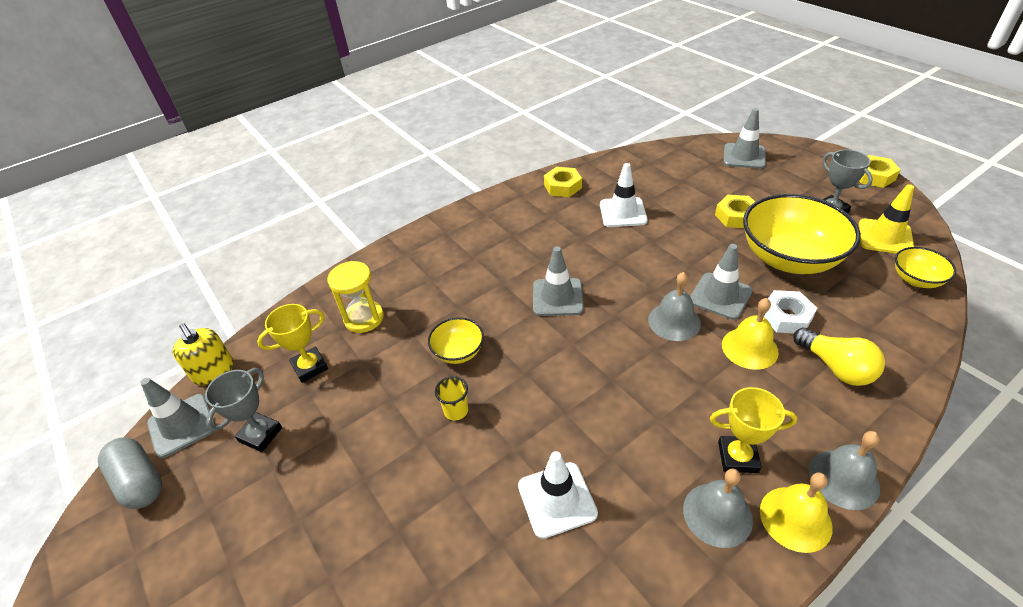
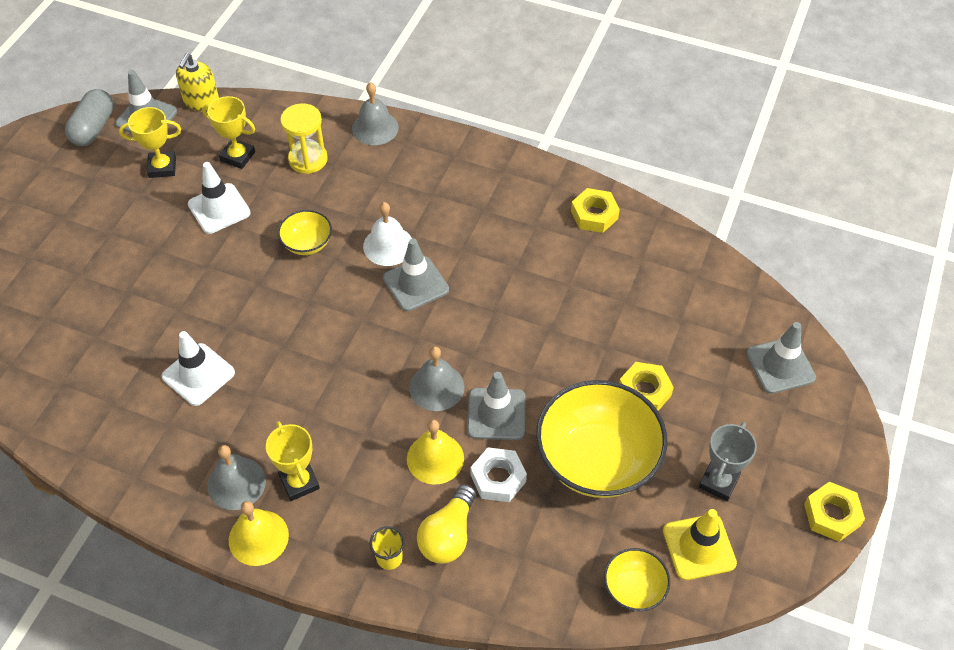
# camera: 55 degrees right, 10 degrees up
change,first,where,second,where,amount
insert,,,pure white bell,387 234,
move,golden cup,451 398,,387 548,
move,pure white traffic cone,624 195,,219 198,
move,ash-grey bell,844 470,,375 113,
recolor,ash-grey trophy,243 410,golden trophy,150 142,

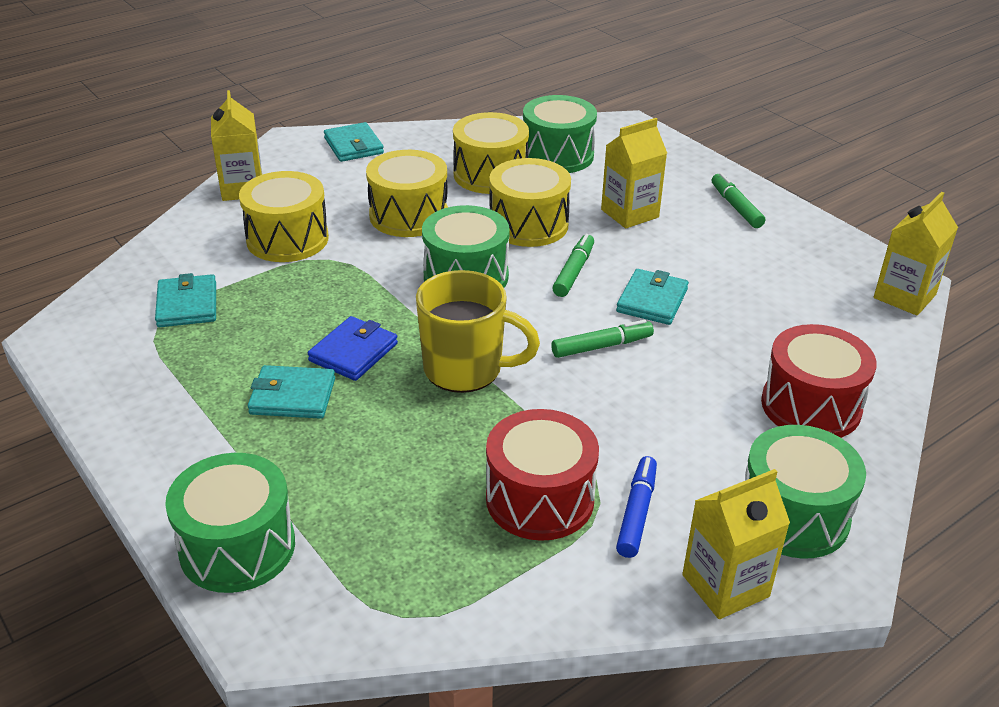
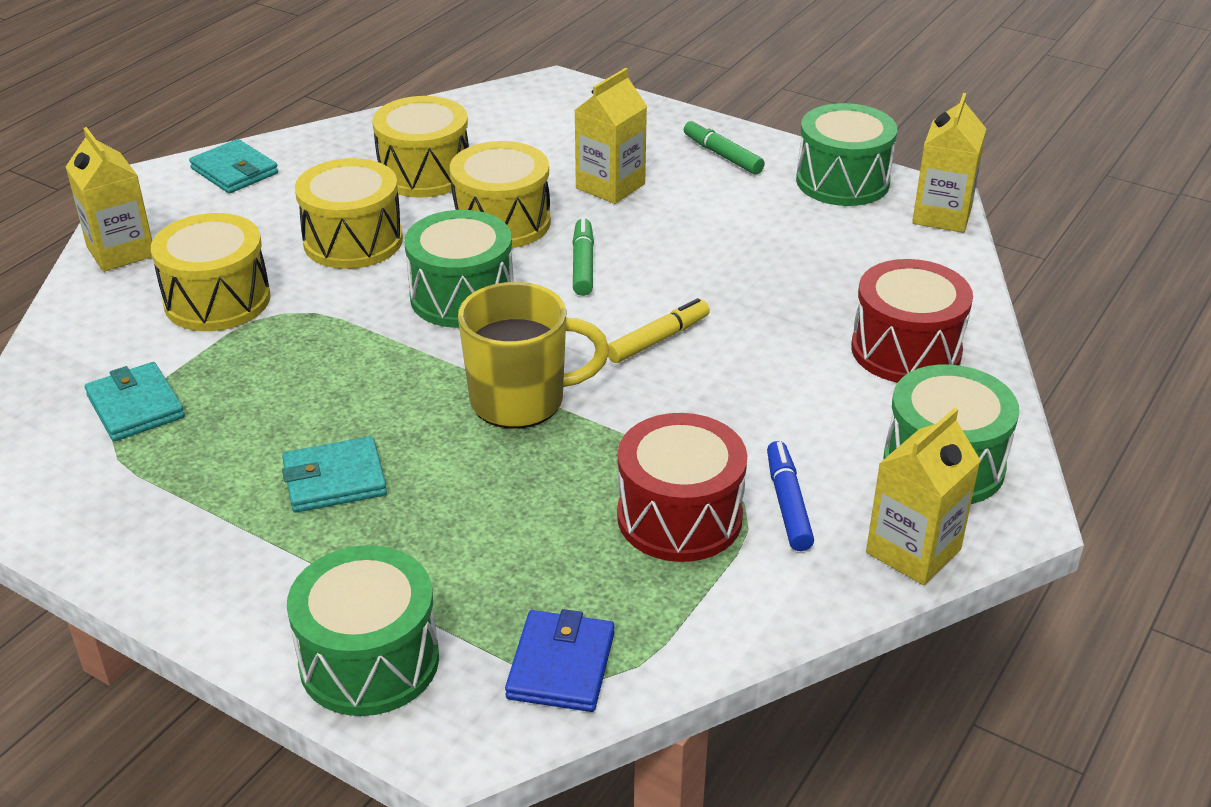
# camera: 20 degrees left, 0 degrees up
change,first,where,second,where,amount
delete,teal card wallet,652 297,,,
move,blue card wallet,353 348,,559 660,
move,leaf-green snare drum,560 134,,846 154,
recolor,leaf-green marker pen,602 339,golden marker pen,659 330,

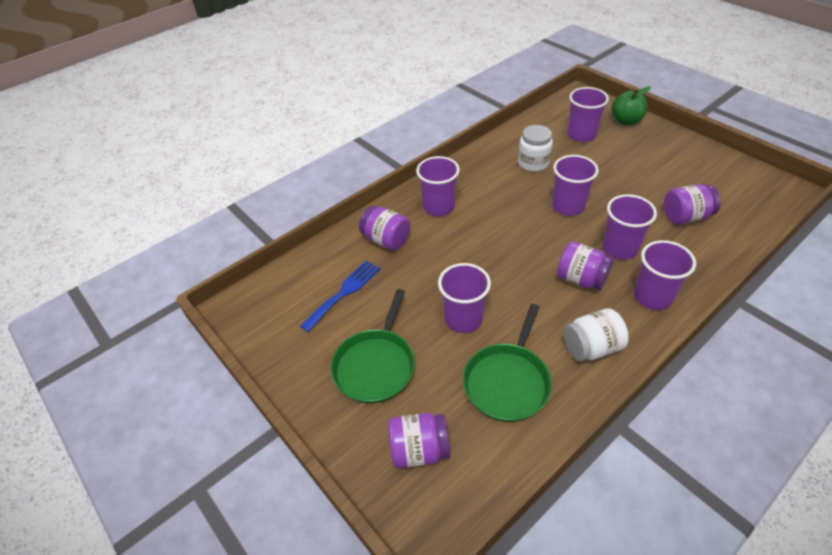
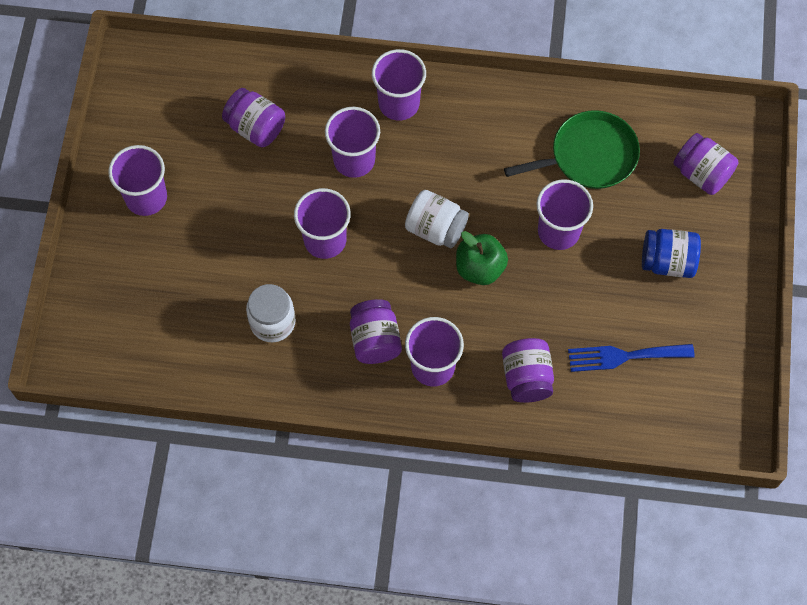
# camera: 135 degrees left, 20 degrees up
change,first,where,second,where,amount
move,royal purple jar,585 266,,376 331,
move,pure white jar,596 335,,437 219,
move,royal purple cup,588 114,,137 180,
move,leaf-green apple fruit,631 106,,482 258,
replace,leaf-green pan,372 346,blue jar,671 253,

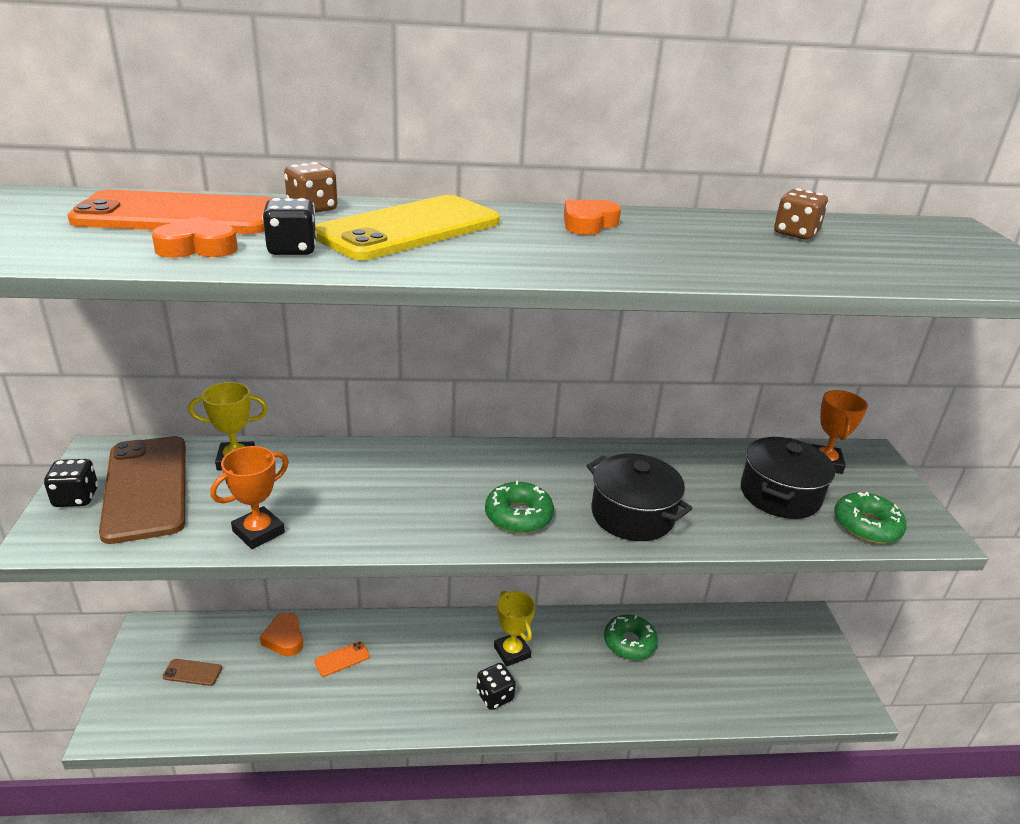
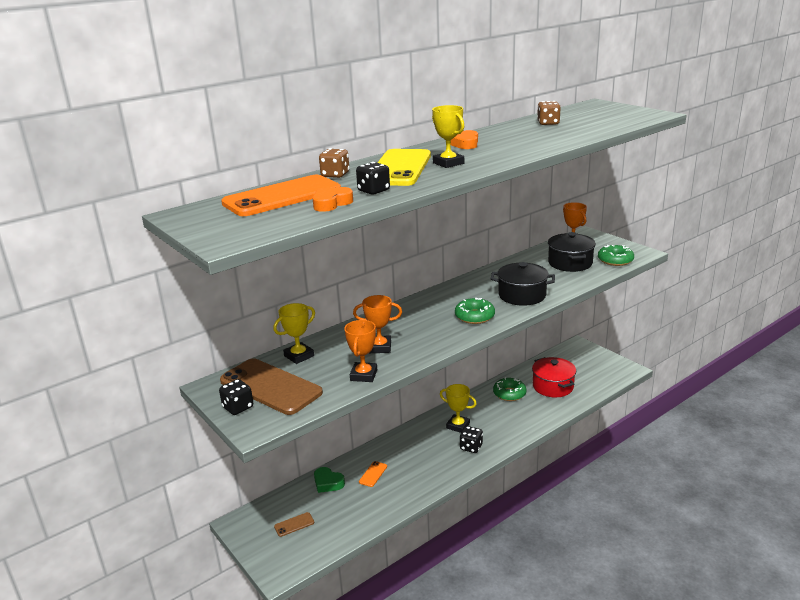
# camera: 30 degrees left, 5 degrees down
change,first,where,second,where,amount
insert,,,bright orange trophy,377 324,
insert,,,golden trophy,448 136,
insert,,,crimson stockpot,554 377,
recolor,bright orange heart shape,281 634,leaf-green heart shape,329 480,

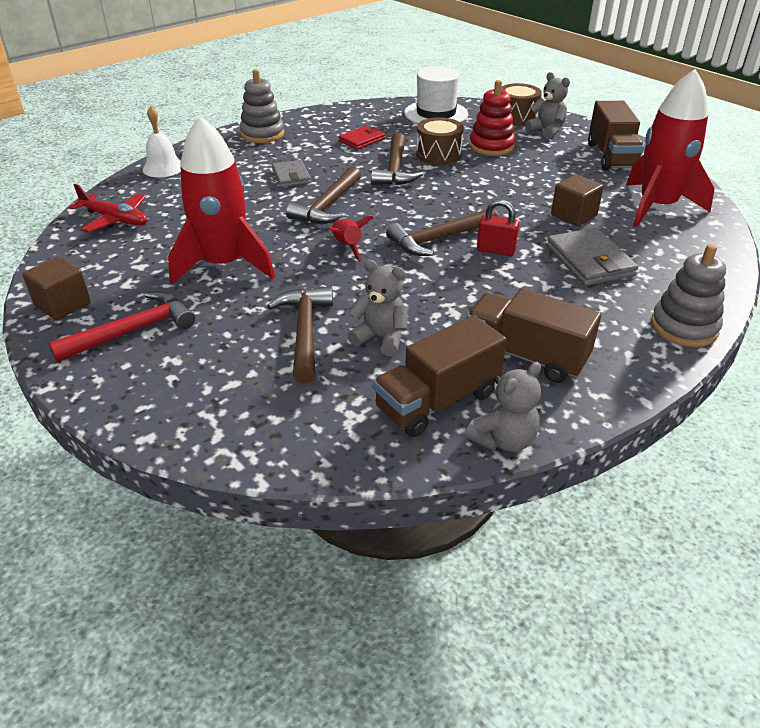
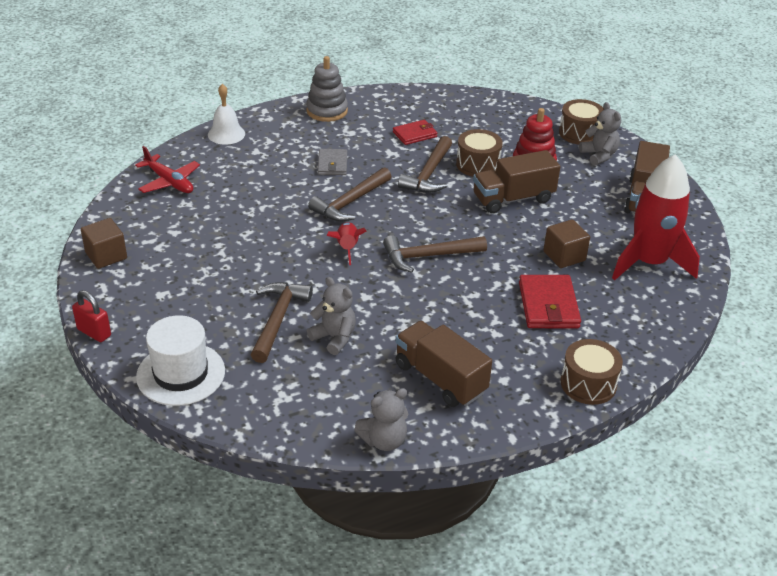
# camera: 15 degrees right, 0 degrees up
change,first,where,second,where,amount
delete,crimson carpenter's hammer,121 326,,,
delete,crimson toy rocket,221 200,,,
move,dark brown lorry,440 376,,516 182,
move,pure white top hat,436 95,,180 360,
move,crimson lock,498 227,,91 316,
replace,ash-grey stacking rings,688 295,dark brown snare drum,592 372,
recolor,ash-grey card wallet,592 257,crimson card wallet,550 301,

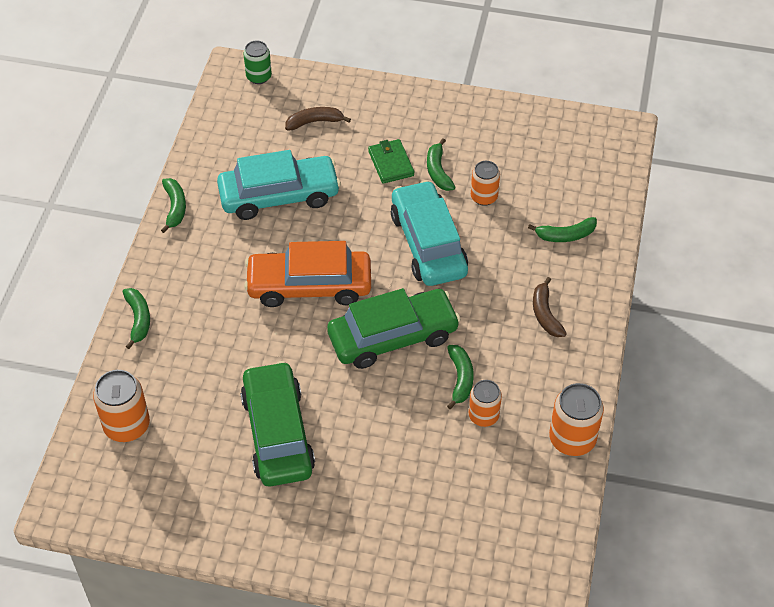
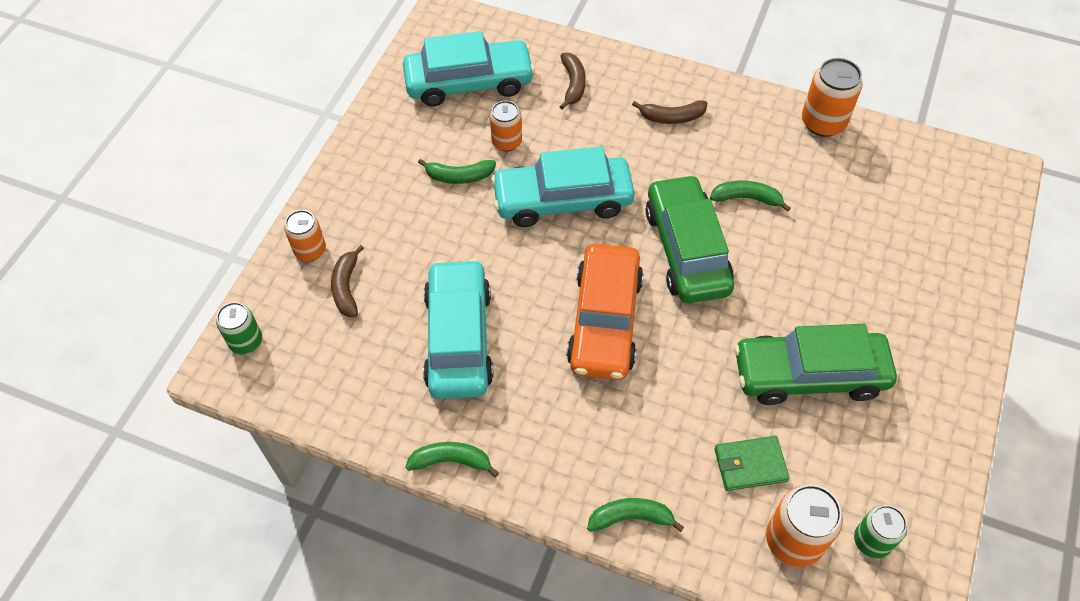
# camera: 80 degrees left, 5 degrees up
change,first,where,second,where,amount
insert,,,teal automobile,469 69,
insert,,,leaf-green can,880 531,
move,leaf-green card wallet,391 161,,752 463,
move,bright orange can,485 403,,305 235,
recolor,leaf-green banana,562 229,dark brown banana,572 81,

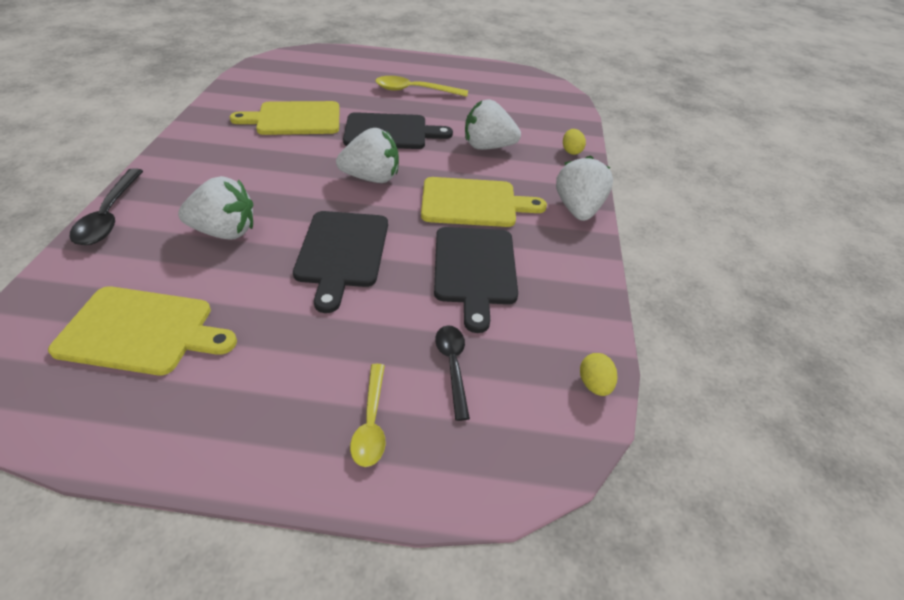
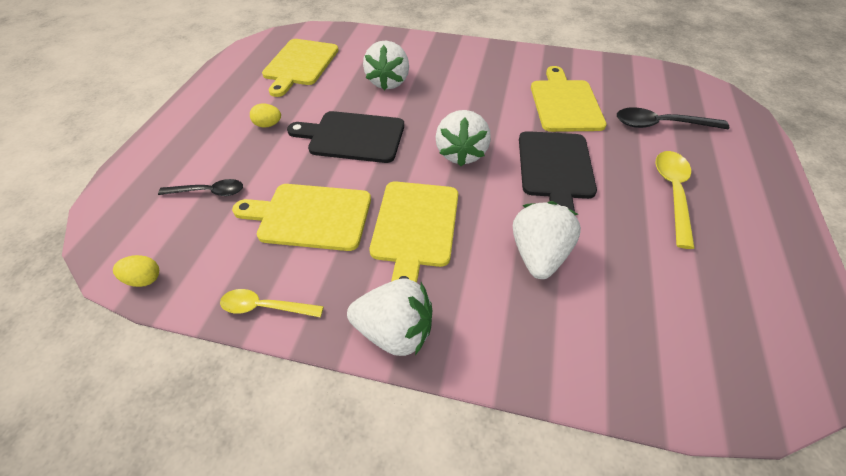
# camera: 100 degrees right, 5 degrees up
change,first,where,second,where,amount
move,jet-black teaspoon,106 206,,673 118,
move,golden teaspoon,368 415,,272 303,
move,golden toy egg,574 142,,265 115,
recolor,jet-black bread board,476 280,golden bread board,301 217,

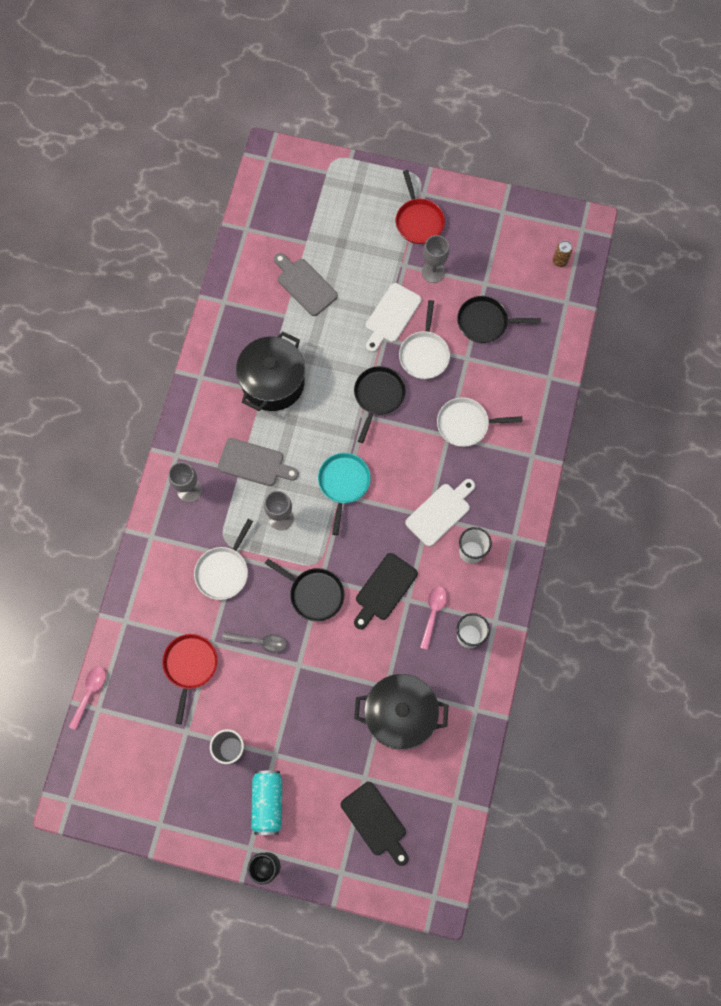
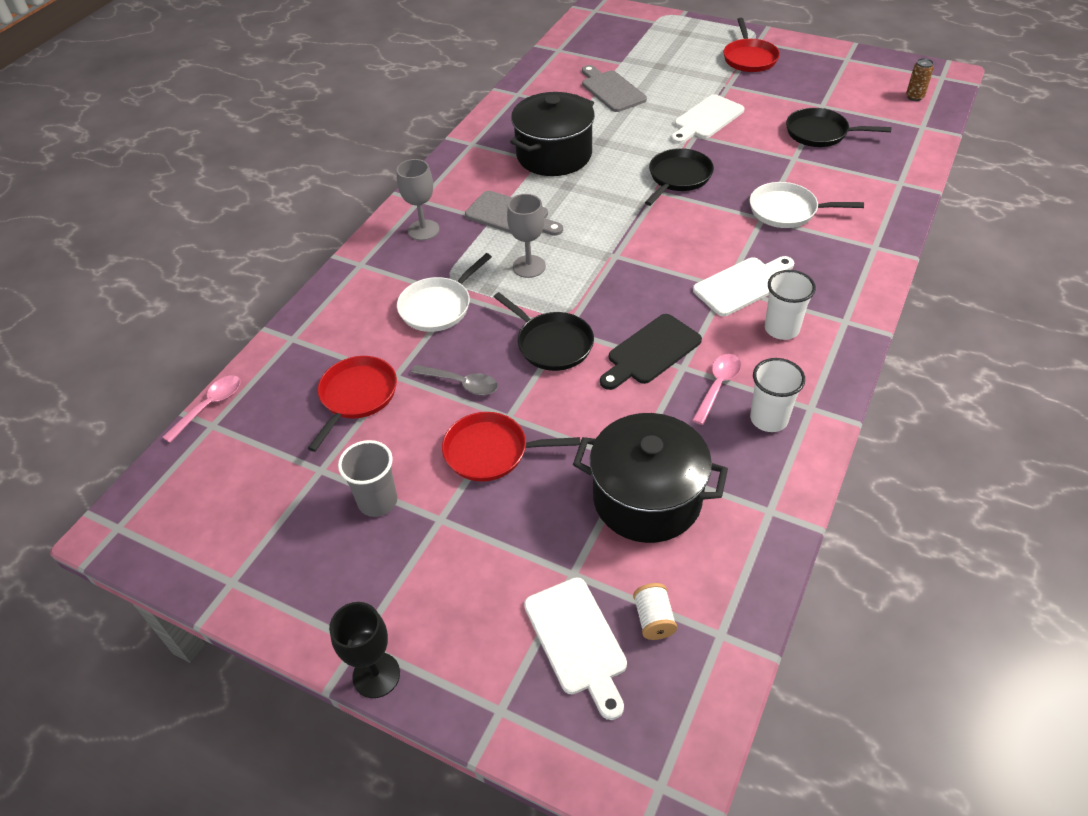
# camera: 15 degrees right, 25 degrees down
change,first,where,second,where,amount
delete,teal can,266 803,,,
delete,teal pan,344 494,,,
delete,pure white pan,424 339,,,
delete,ash-grey wine glass,435 259,,,
insert,,,crimson pan,511 447,
insert,,,pure white spool,655 611,
recolor,jet-black bread board,375 824,pure white bread board,575 648,

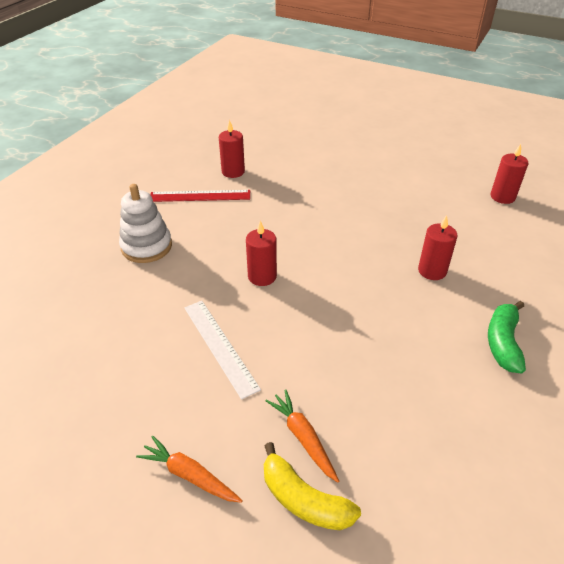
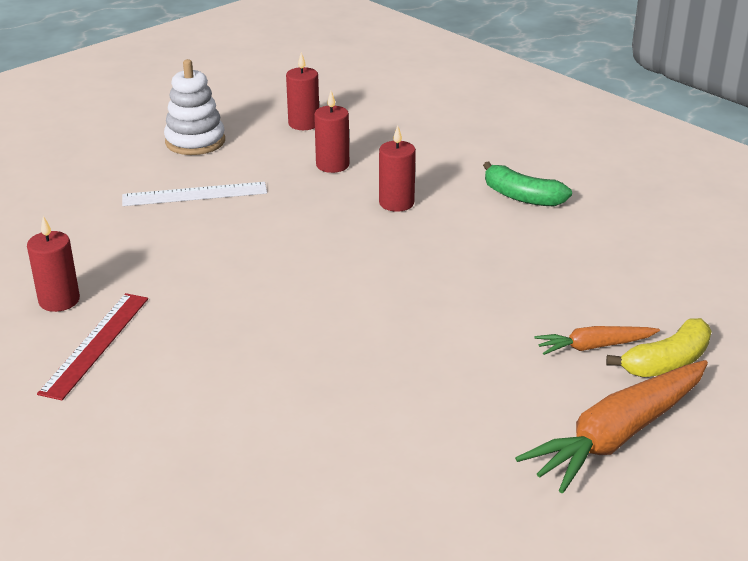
# camera: 70 degrees left, 10 degrees down
change,first,where,second,where,amount
move,pure white stacking rings,145 223,,194 107,
move,pure white measuring stick,222 350,,194 194,
move,crimson wax candle,261 253,,331 132,
resize,bright orange carrot,189 469,,611 427,x1.85

